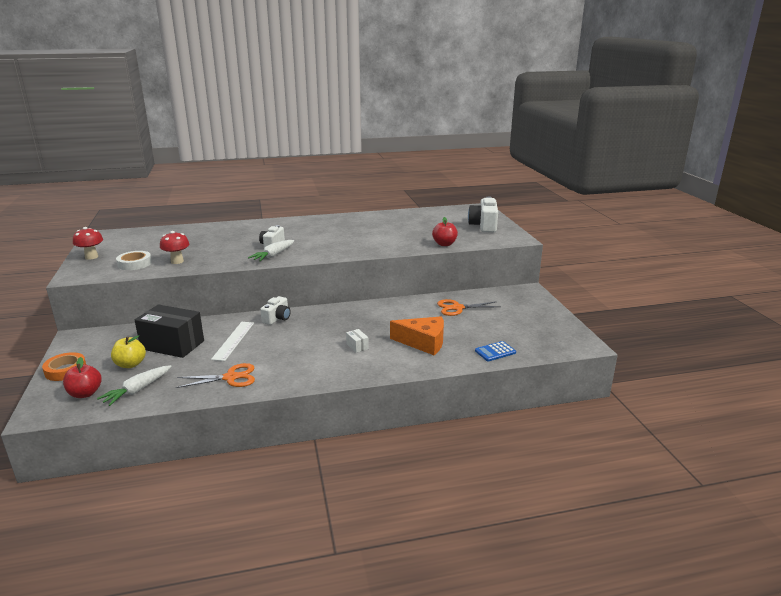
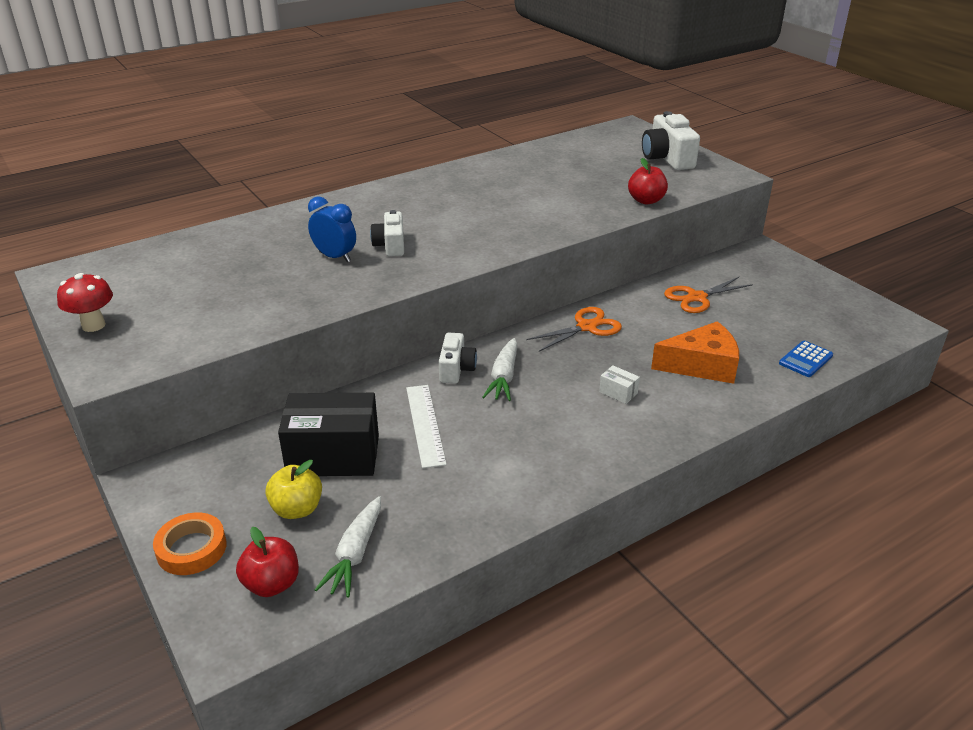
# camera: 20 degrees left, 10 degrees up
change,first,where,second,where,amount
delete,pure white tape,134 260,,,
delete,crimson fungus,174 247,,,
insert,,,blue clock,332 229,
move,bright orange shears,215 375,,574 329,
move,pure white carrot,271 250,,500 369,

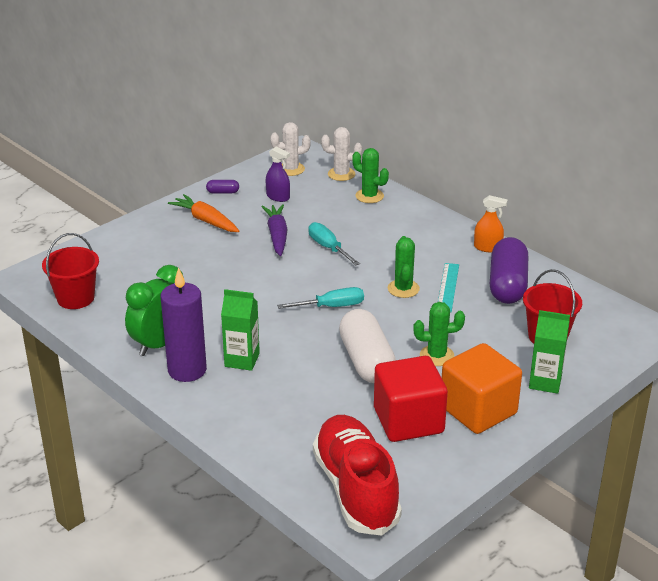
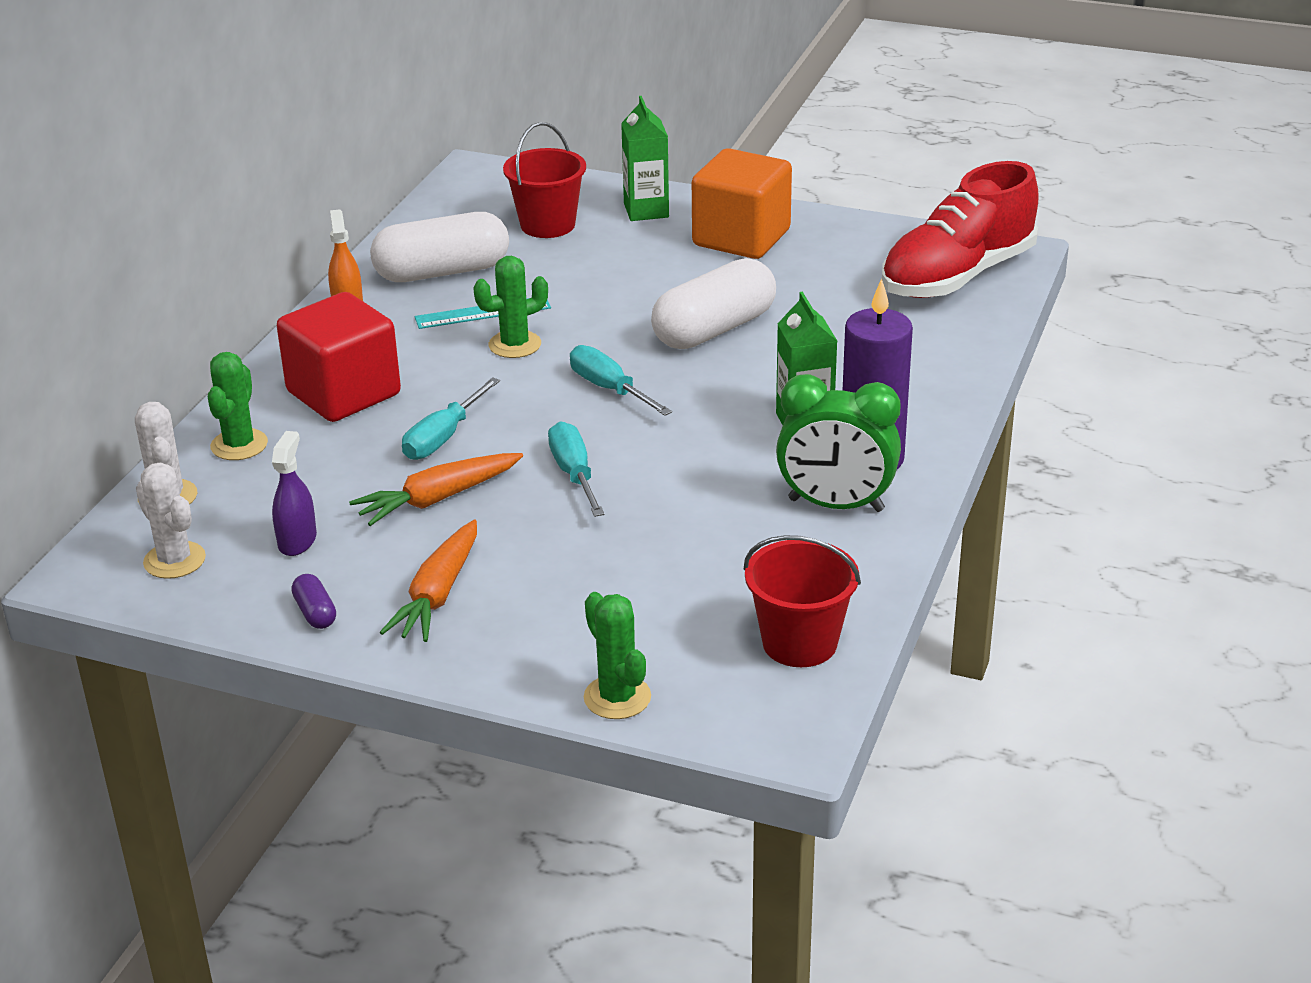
# camera: 115 degrees left, 0 degrees up
change,first,where,second,where,amount
insert,,,teal hand screwdriver,576 469,
move,crimson cube,411 399,,339 357,
move,leaf-green saguaro cactus,439 334,,617 655,
recolor,royal purple carrot,274 230,bright orange carrot,436 489,
recolor,royal purple capsule,509 270,pure white capsule,439 247,

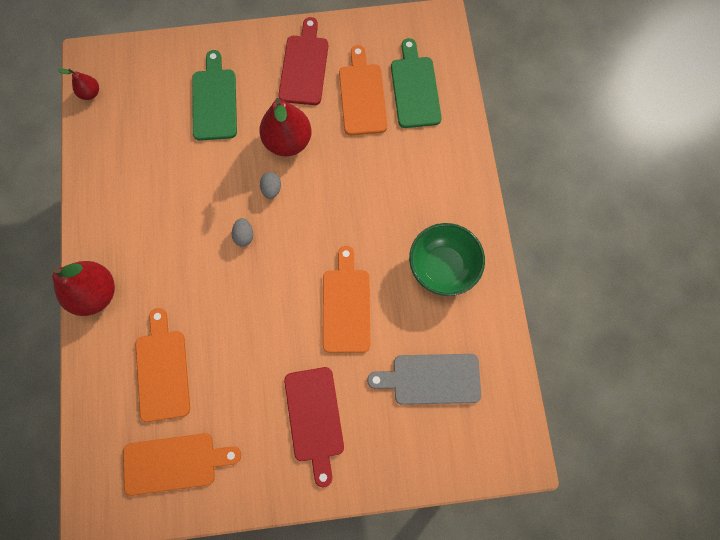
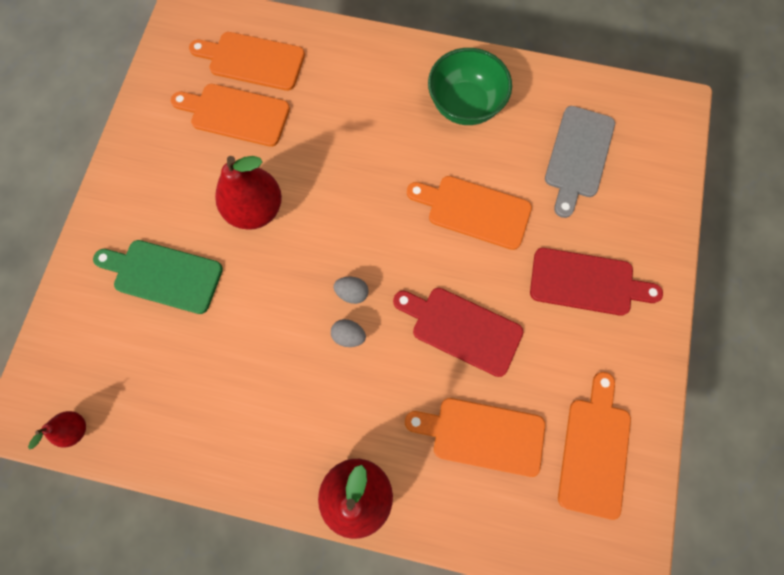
# camera: 70 degrees left, 0 degrees up
change,first,where,second,where,amount
move,ash-grey toy egg,270 185,,348 333,
move,crimson bread board,303 61,,458 332,
recolor,leaf-green bread board,416 83,bright orange bread board,247 61,

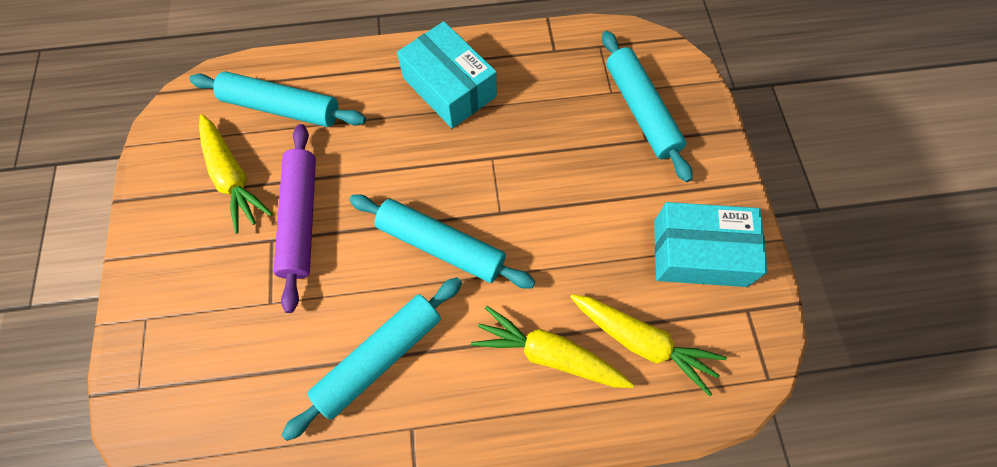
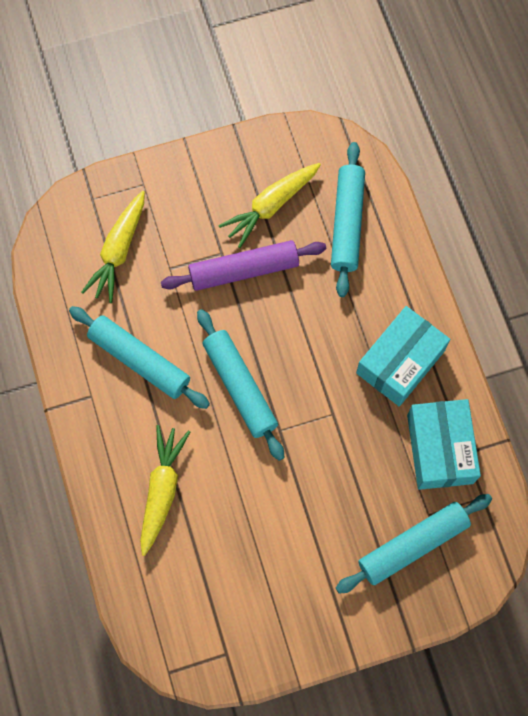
# camera: 80 degrees right, 5 degrees up
change,first,where,second,where,amount
move,golden carrot,648 345,,113 247,
move,teal package,711 244,,444 444,
rotate,teal rolling pin,442 241,,240 385,45 degrees counterclockwise

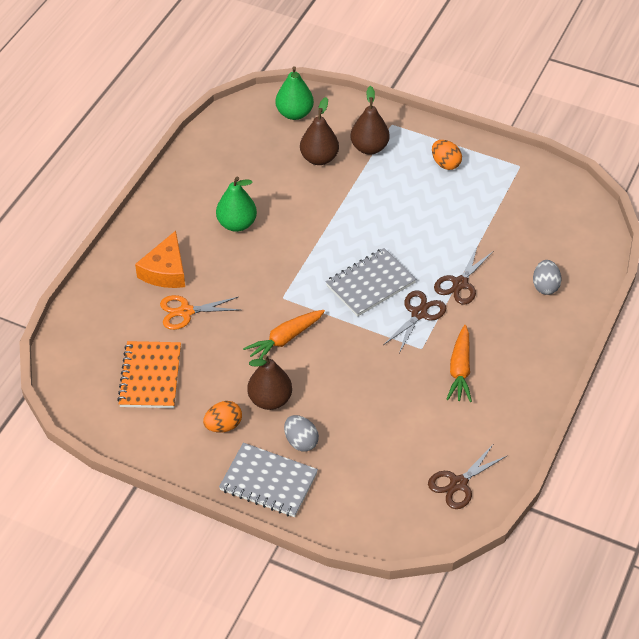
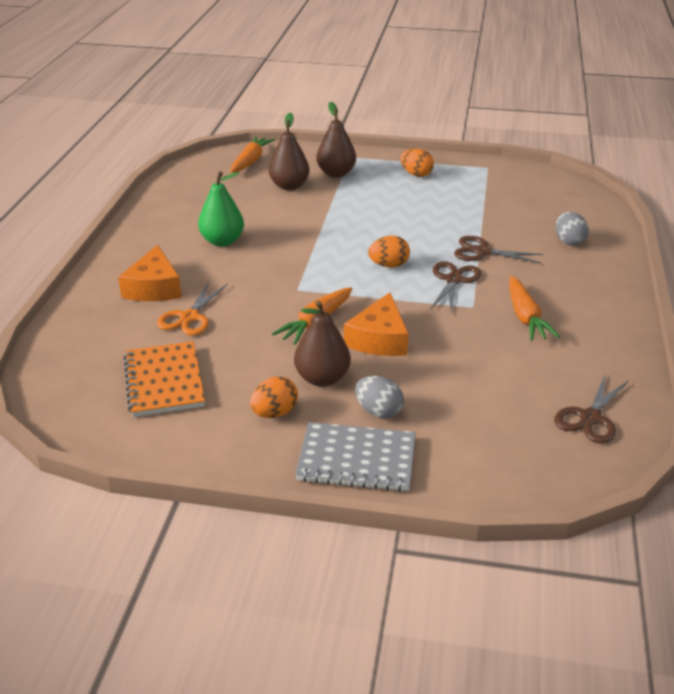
# camera: 15 degrees left, 15 degrees down
change,first,where,second,where,amount
insert,,,bright orange cheese,376 324,
replace,leaf-green pear,294 93,bright orange carrot,252 154,
replace,ash-grey exercise book,371 282,bright orange toy egg,389 251,
rotate,bright orange shears,200 312,,192 308,45 degrees counterclockwise
rotate,dark brown shears,463 275,,499 250,90 degrees clockwise

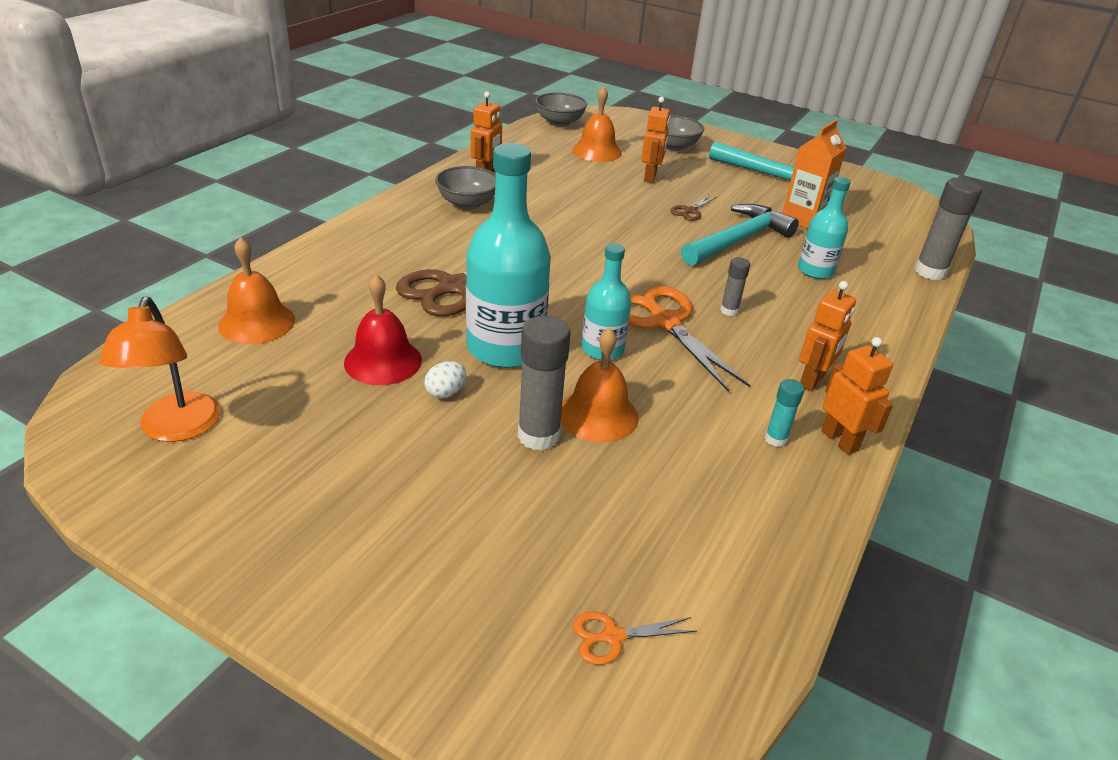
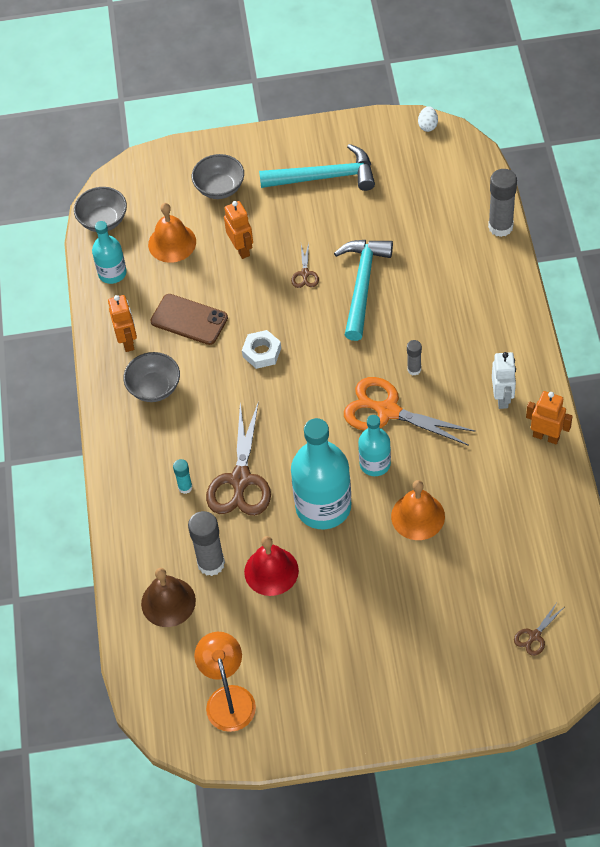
# camera: 30 degrees left, 20 degrees up
change,first,where,second,where,amount
delete,bright orange carton,814 174,,,
insert,,,dark brown mobile phone,189 319,
insert,,,pure white hex nut,261 349,
move,pure white toy egg,445 379,,428 119,
move,ash-grey glue,544 383,,206 543,
move,teal glue,784 413,,183 476,
move,teal drink bottle,824 228,,109 252,
recolor,bright orange bell,256 290,dark brown bell,168 597,
recolor,bright orange shears,635 638,dark brown shears,539 628,
recolor,bright orange toy robot,827 336,pure white toy robot,504 380,
rotate,bright orange lamp,160 369,,225 682,150 degrees counterclockwise

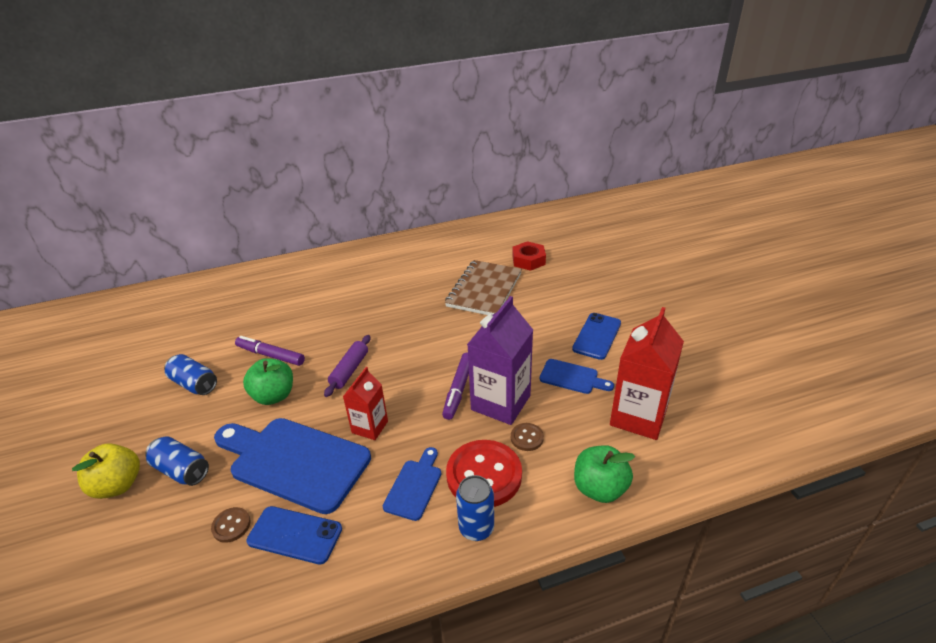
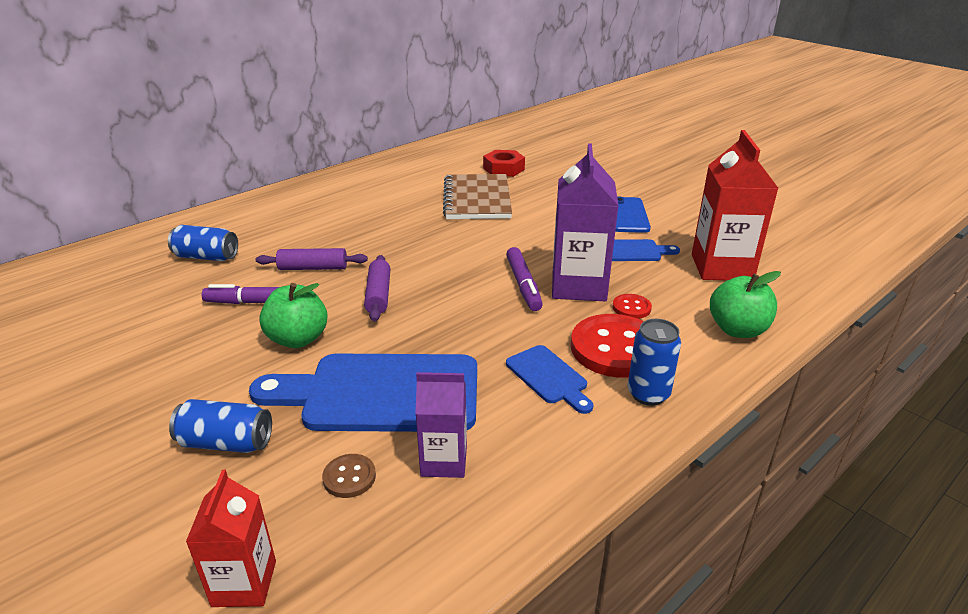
# camera: 25 degrees left, 5 degrees down
change,first,where,second,where,amount
delete,golden apple fruit,106 471,,,
insert,,,royal purple rolling pin,312 259,
move,blue can,190 374,,203 243,
move,crimson carton,365 403,,231 538,
replace,blue mobile phone,294 535,royal purple carton,441 425,
recolor,dark brown shirt button,527 437,crimson shirt button,632 306,
rotate,blue bread board,412 484,,550 379,150 degrees clockwise

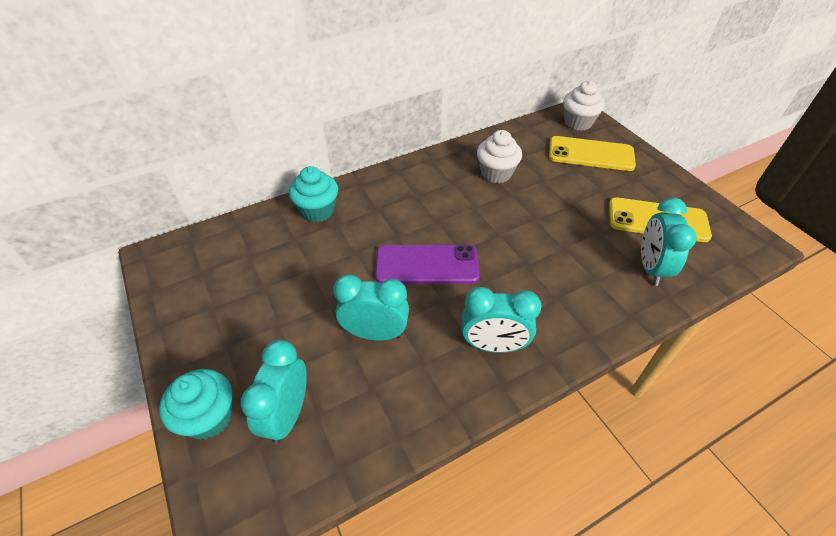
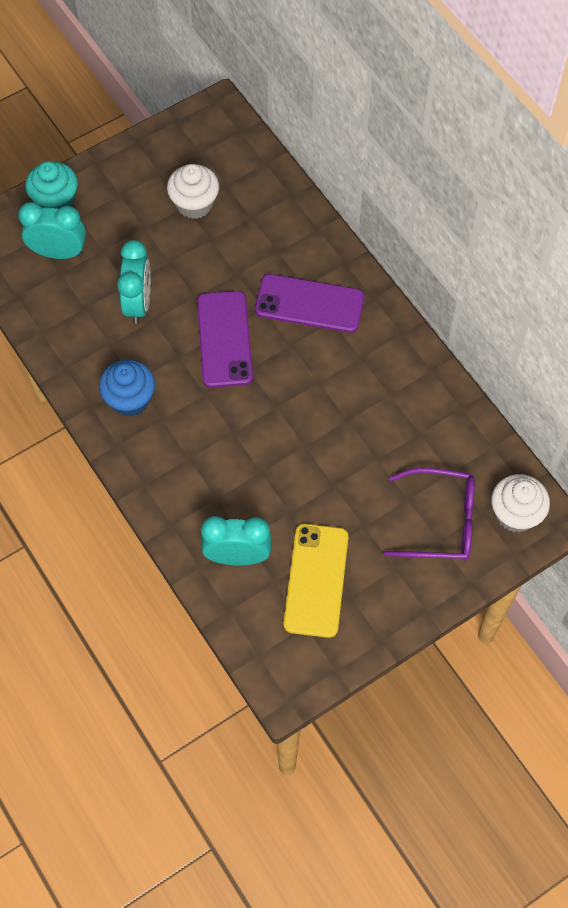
# camera: 85 degrees right, 15 degrees up
change,first,where,second,where,amount
delete,teal cupcake,313 194,,,
insert,,,royal purple mobile phone,310 303,
move,pure white cupcake,499 156,,193 191,
replace,teal clock,502 320,blue cupcake,127 387,
replace,golden mobile phone,592 153,royal purple glasses,429 514,

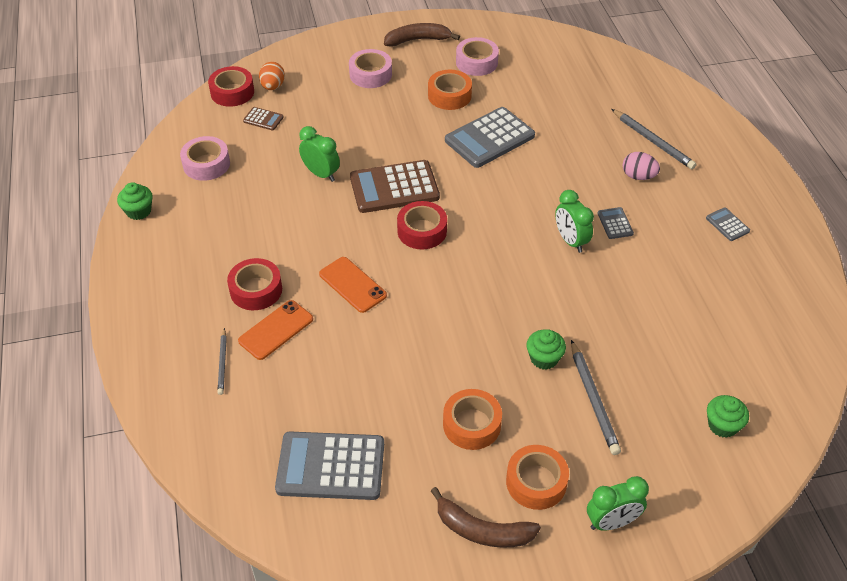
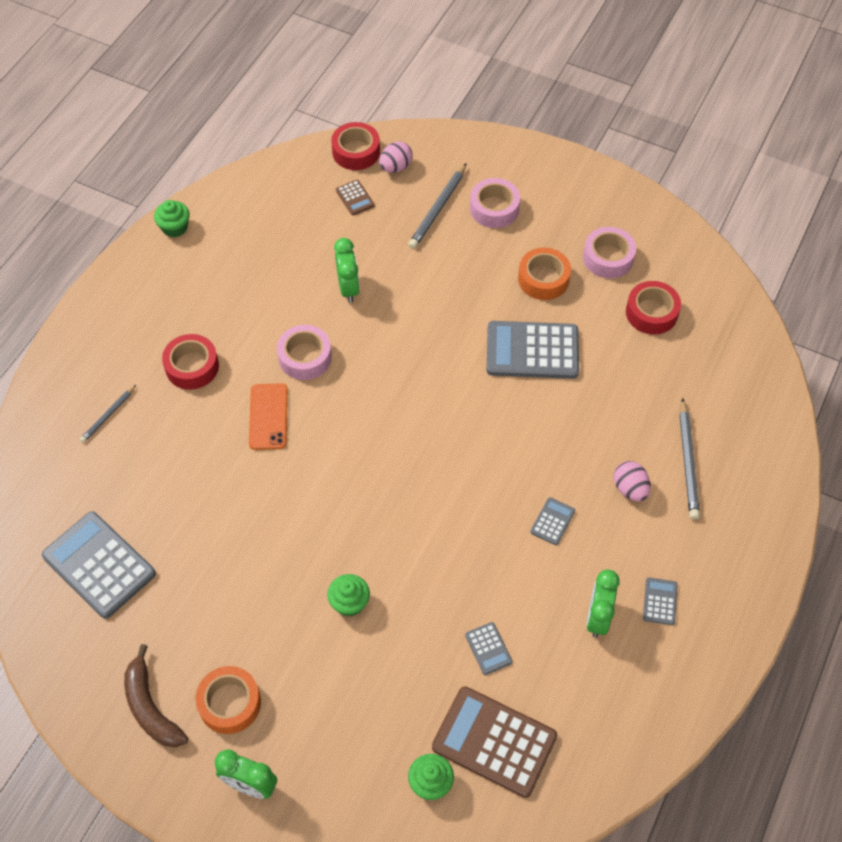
# camera: 40 degrees right, 10 degrees up
change,first,where,second,where,amount
delete,bright orange mobile phone,275 330,,,
delete,dark brown banana,422 35,,,
delete,bright orange tape,472 419,,,
insert,,,ash-grey adding machine,488 648,
move,rose-pink tape,205 158,,304 352,
move,dark brown adding machine,395 186,,494 742,
move,crimson tape,422 225,,653 308,
move,leaf-green clock,574 221,,603 604,
move,ash-grey wooden pencil,596 397,,437 206,
recolor,bright orange toy egg,272 76,rose-pink toy egg,396 157,

